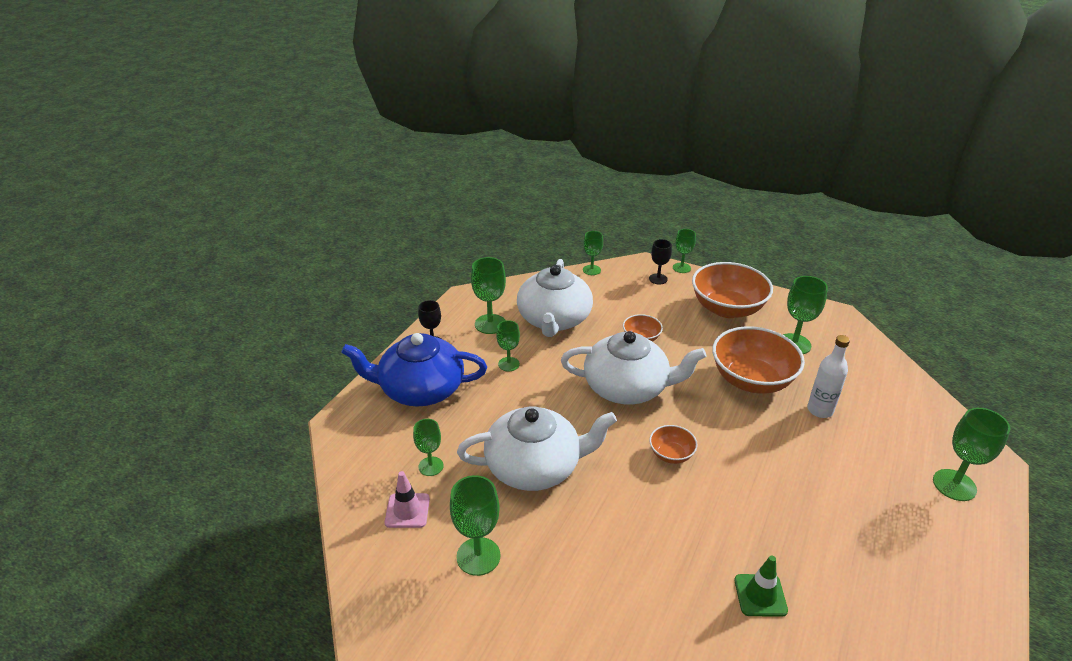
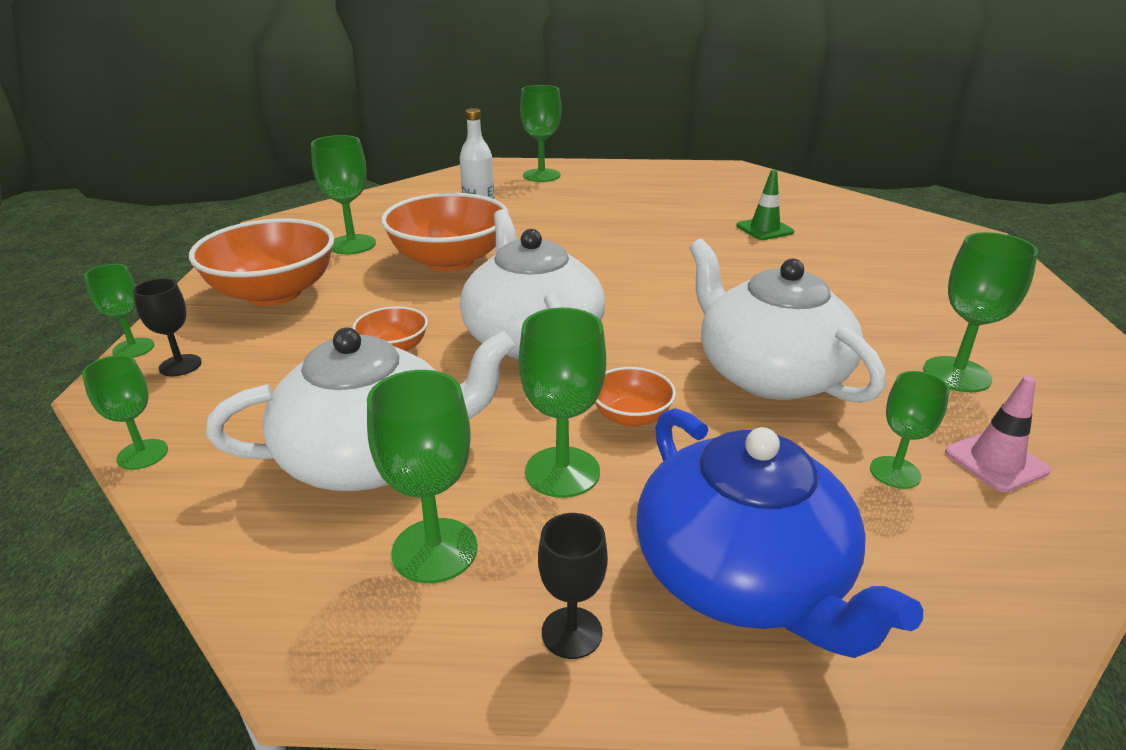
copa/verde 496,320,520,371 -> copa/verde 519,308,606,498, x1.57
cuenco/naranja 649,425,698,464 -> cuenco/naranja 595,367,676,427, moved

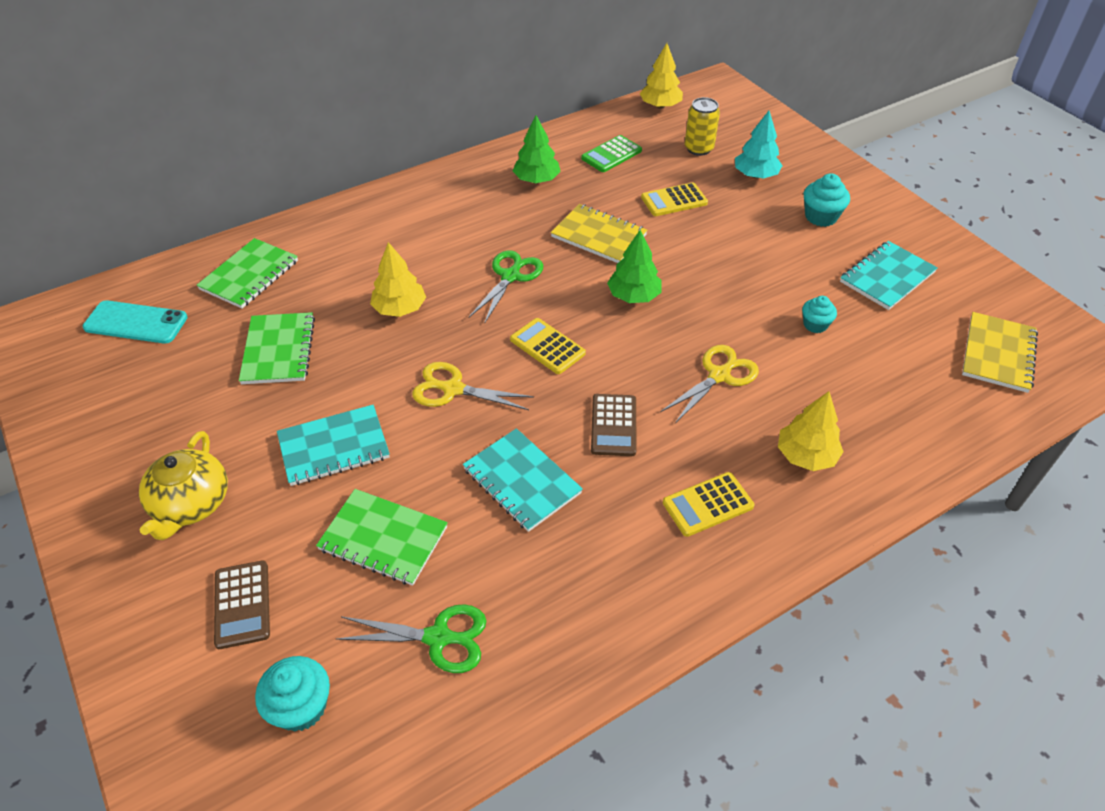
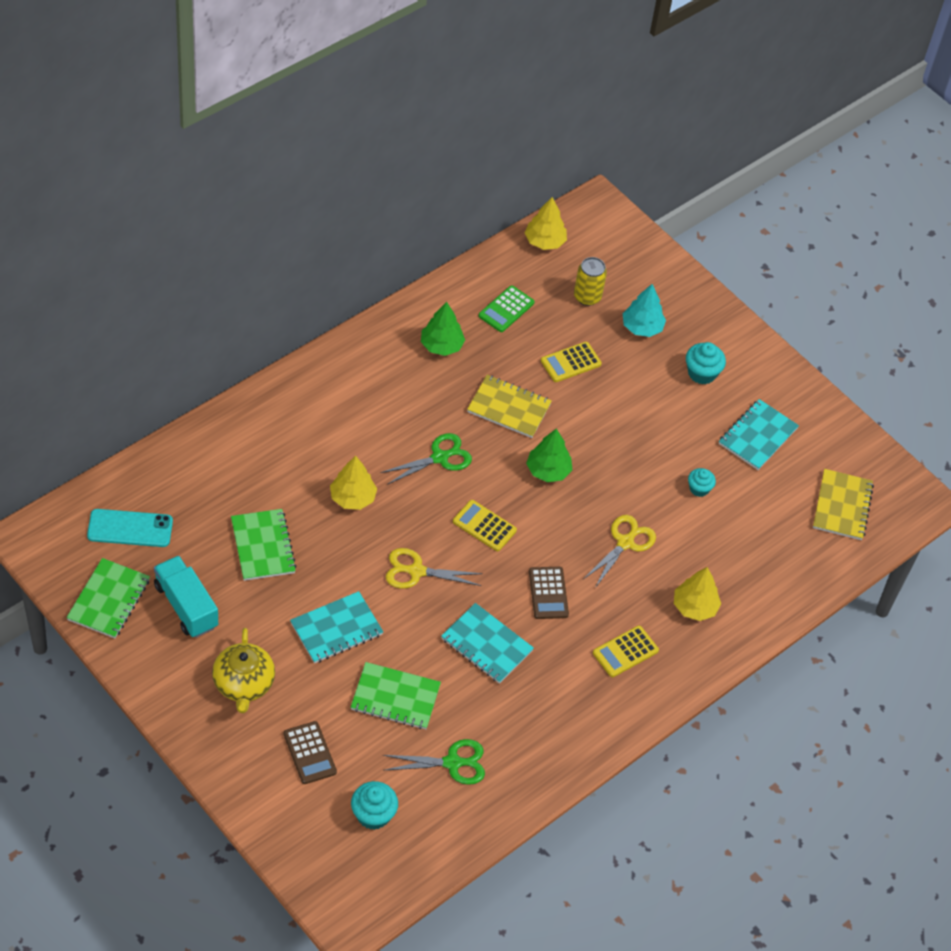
cuaderno/verde 197,238,298,309 -> cuaderno/verde 66,558,150,638, moved
tijeras/verde 469,250,543,324 -> tijeras/verde 380,433,472,484, 45 degrees clockwise
none -> camión/turquesa 154,556,218,638

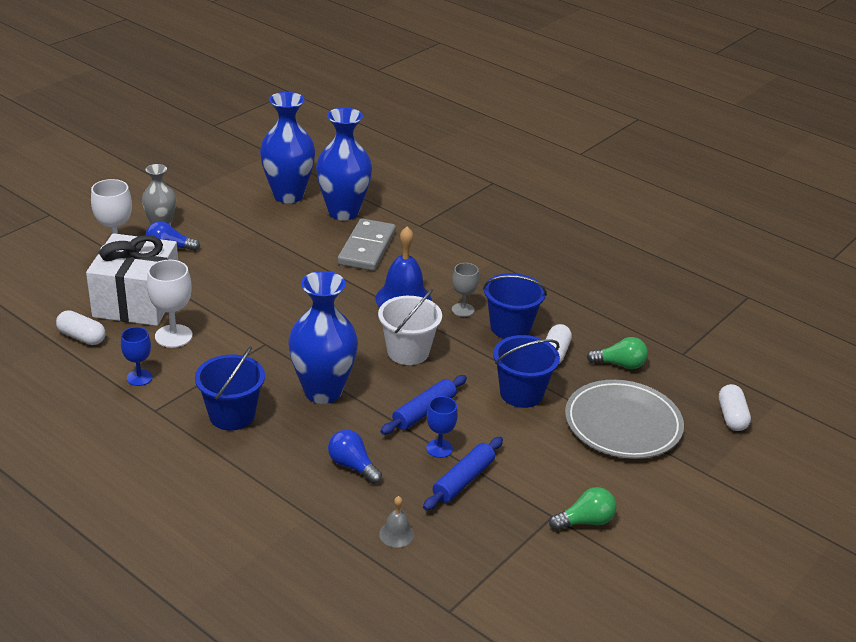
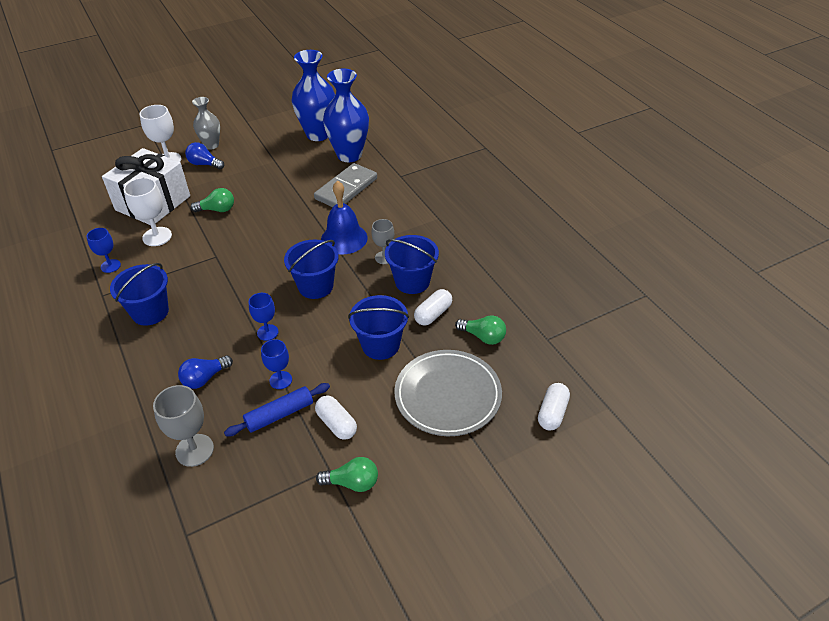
cápsula/blanco 56,310,106,345 -> cápsula/blanco 315,395,357,440, moved
florero/azul 288,271,358,404 -> none
bombilla/azul 328,430,382,484 -> bombilla/azul 178,356,233,389, 105 degrees counterclockwise
balde/blanco 378,289,442,365 -> balde/azul 284,240,339,299
campana/gris 379,496,414,547 -> copa/gris 153,385,214,467
rodillo/azul 380,375,467,434 -> none
none -> bombilla/verde 191,188,234,212
none -> copa/azul 249,293,279,341

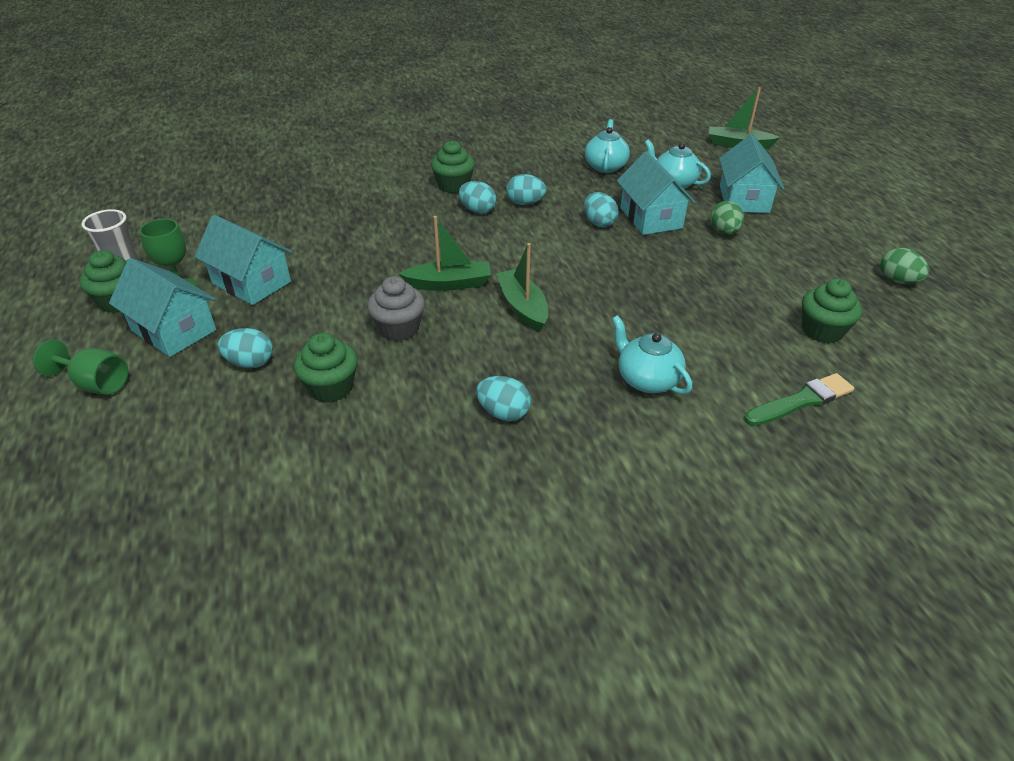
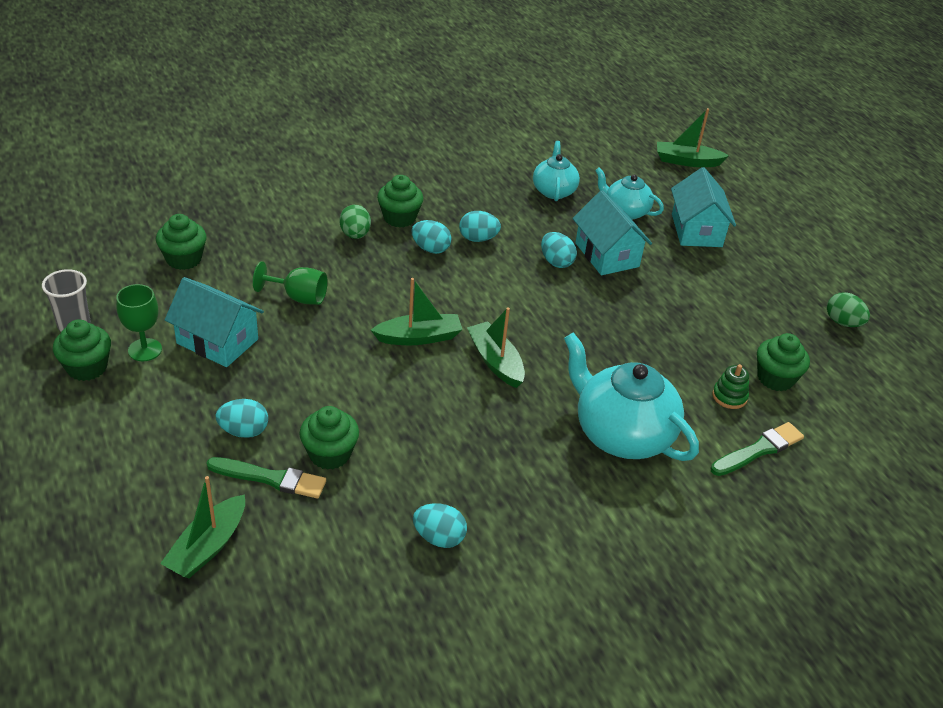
copa/verde 33,339,128,395 -> copa/verde 253,261,328,305, moved
casa/turquesa 109,258,216,357 -> none
magdalena/gris 367,276,425,341 -> none
huevo/turquesa 476,376,531,421 -> huevo/turquesa 413,503,467,548, moved
tetera/turquesa 612,315,692,395 -> tetera/turquesa 564,332,699,461, x1.73
huevo/verde 710,201,744,235 -> huevo/verde 339,205,371,239, moved
none -> magdalena/verde 156,214,207,270
none -> barco/verde 160,476,245,578
none -> pincel/verde 207,457,326,498
none -> juguete apilable/verde 712,364,749,409

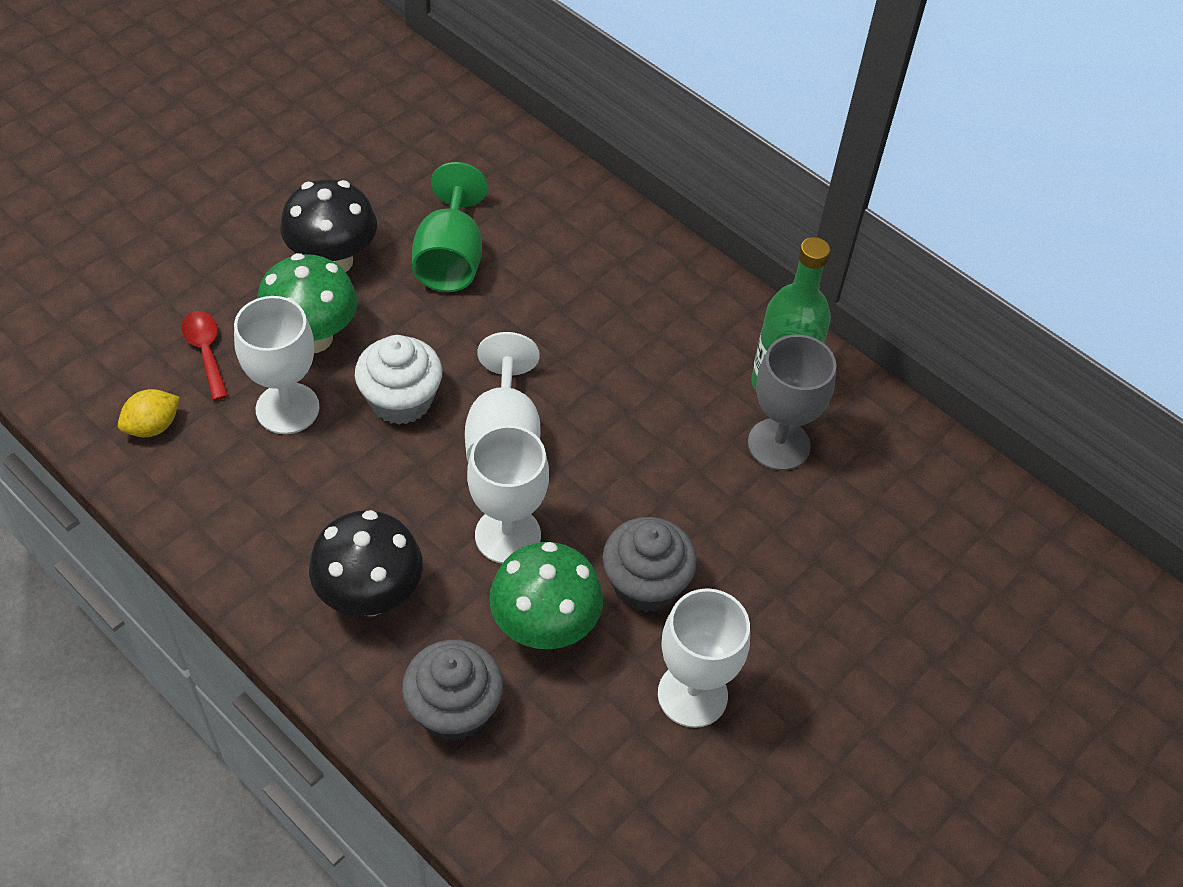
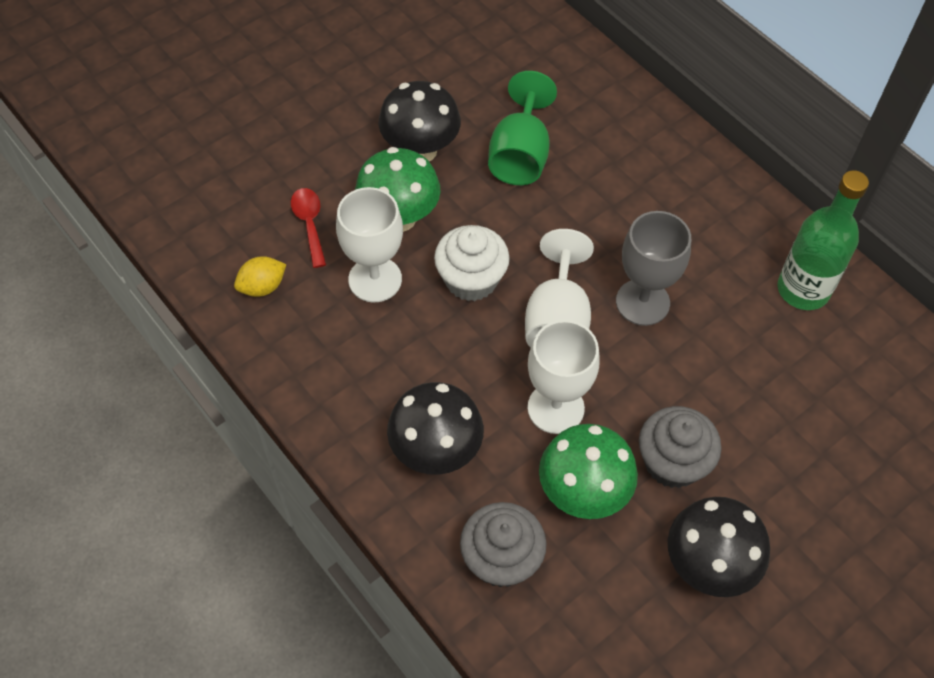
copa/blanco 658,588,750,728 -> seta/negro 668,497,770,597
copa/gris 748,335,836,471 -> copa/gris 616,211,691,326, moved

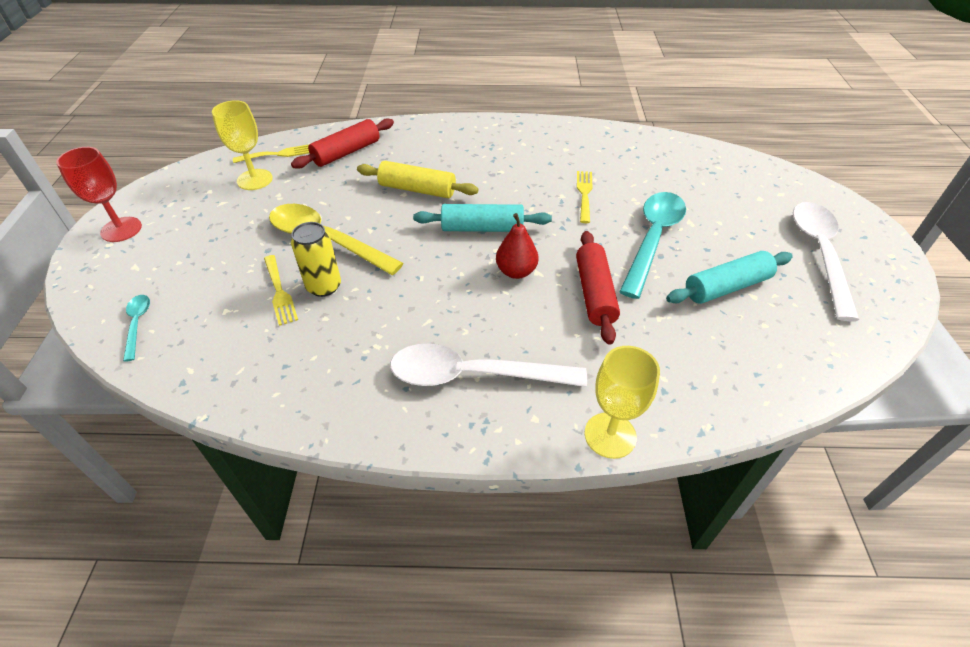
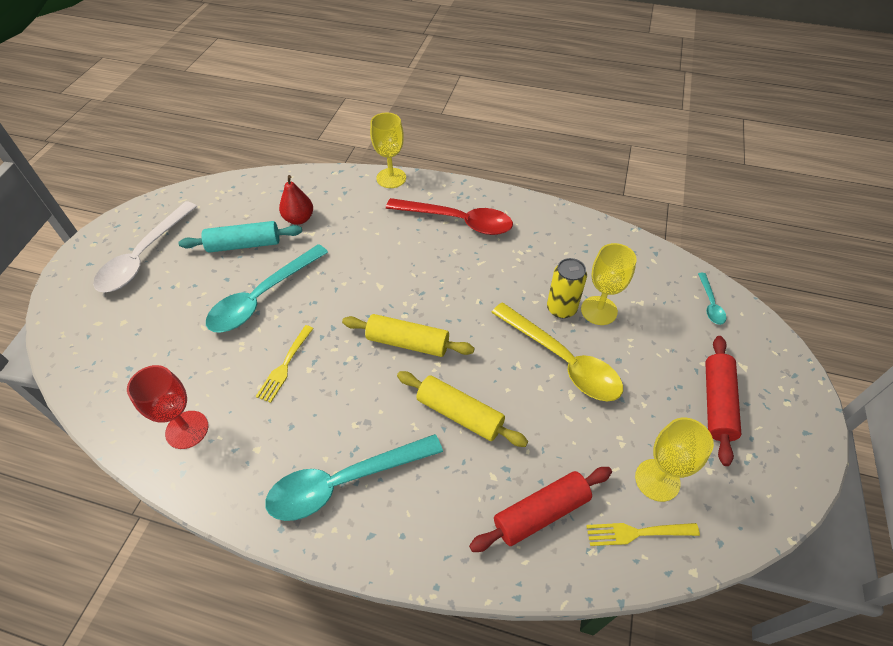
copa/rojo 56,147,142,242 -> copa/rojo 127,365,208,449, moved
tenedor/amarillo 264,255,298,326 -> copa/amarillo 581,243,637,325
cuchara/blanco 390,343,587,387 -> cuchara/rojo 386,198,513,235
rodillo/turquesa 413,204,552,232 -> rodillo/amarillo 342,314,475,357
pera/rojo 496,213,539,279 -> pera/rojo 279,175,313,225, moved
rodillo/rojo 576,231,620,345 -> rodillo/rojo 705,336,741,466, moved
none -> cuchara/turquesa 265,434,443,521

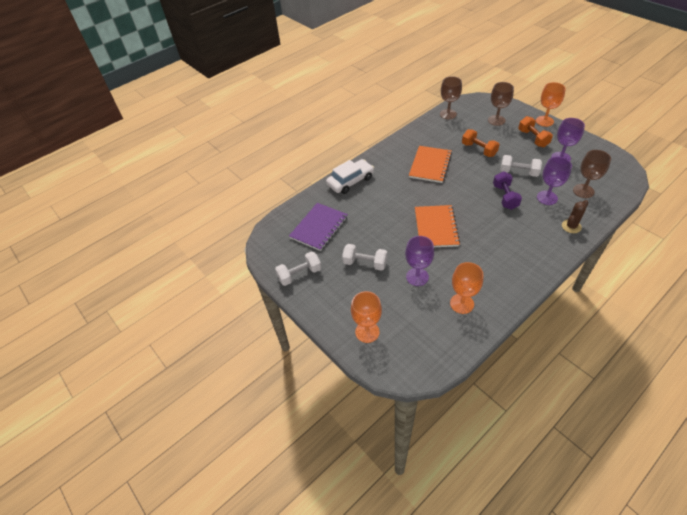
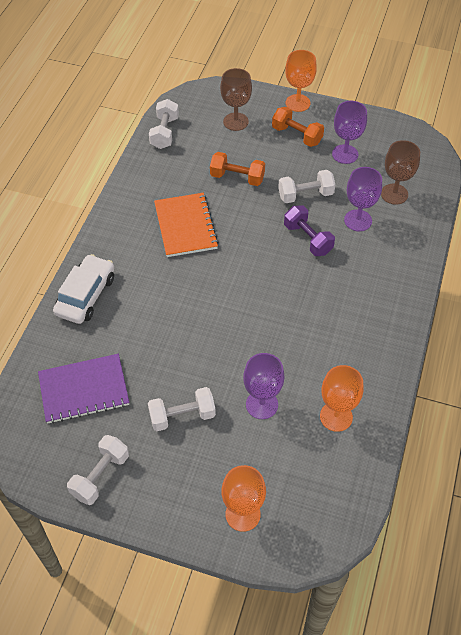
cuaderno/morado 289,203,348,251 -> cuaderno/morado 38,354,129,424, 75 degrees clockwise
cuaderno/naranja 415,205,460,247 -> none
copa/marrón 440,76,462,119 -> mancuerna/blanco 149,99,179,149
cactus/marrón 562,200,588,233 -> none

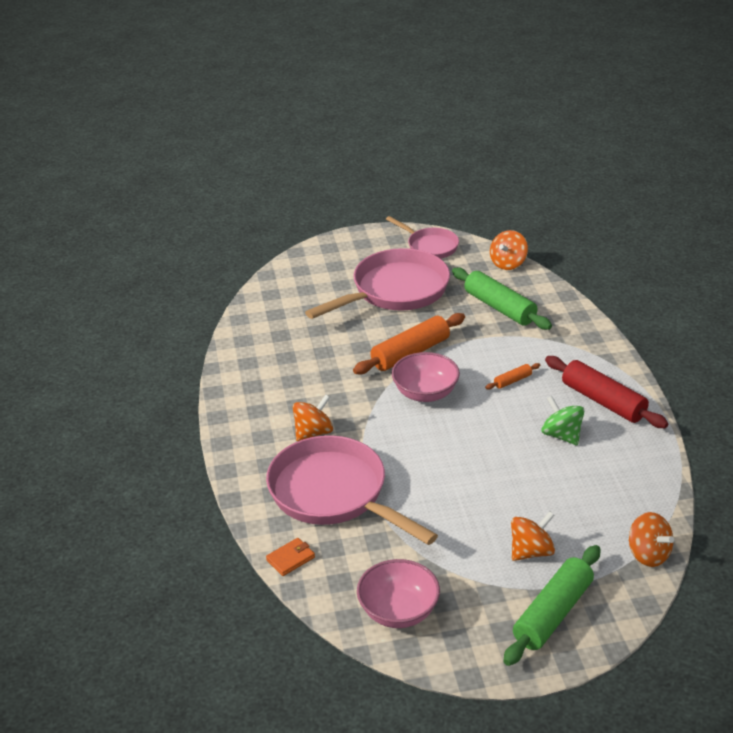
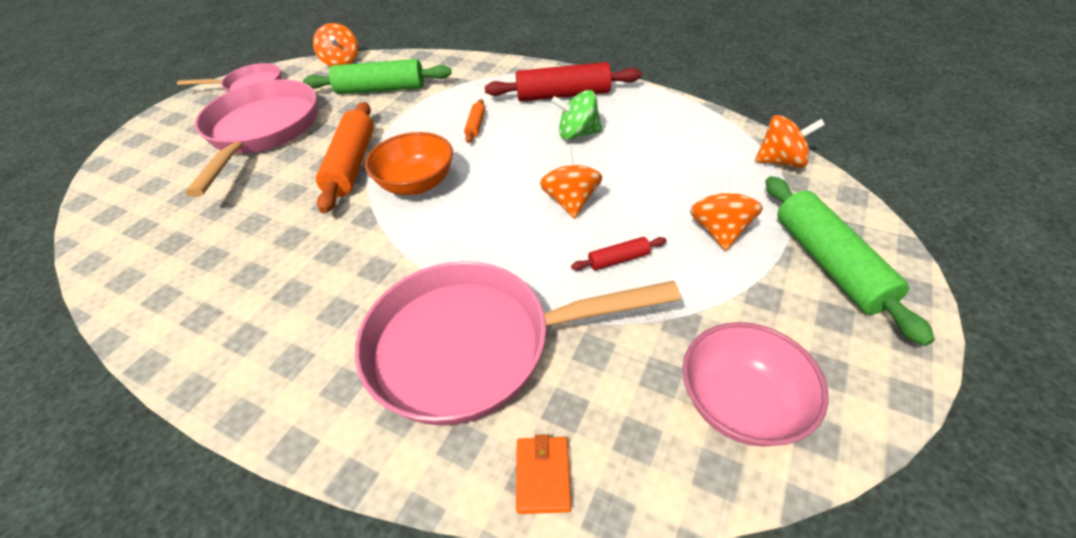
peonza/naranja 293,395,333,441 -> peonza/naranja 540,146,602,218, moved
cuenco/rosa 392,352,460,402 -> cuenco/naranja 365,132,453,195
none -> rodillo/rojo 571,237,666,270

